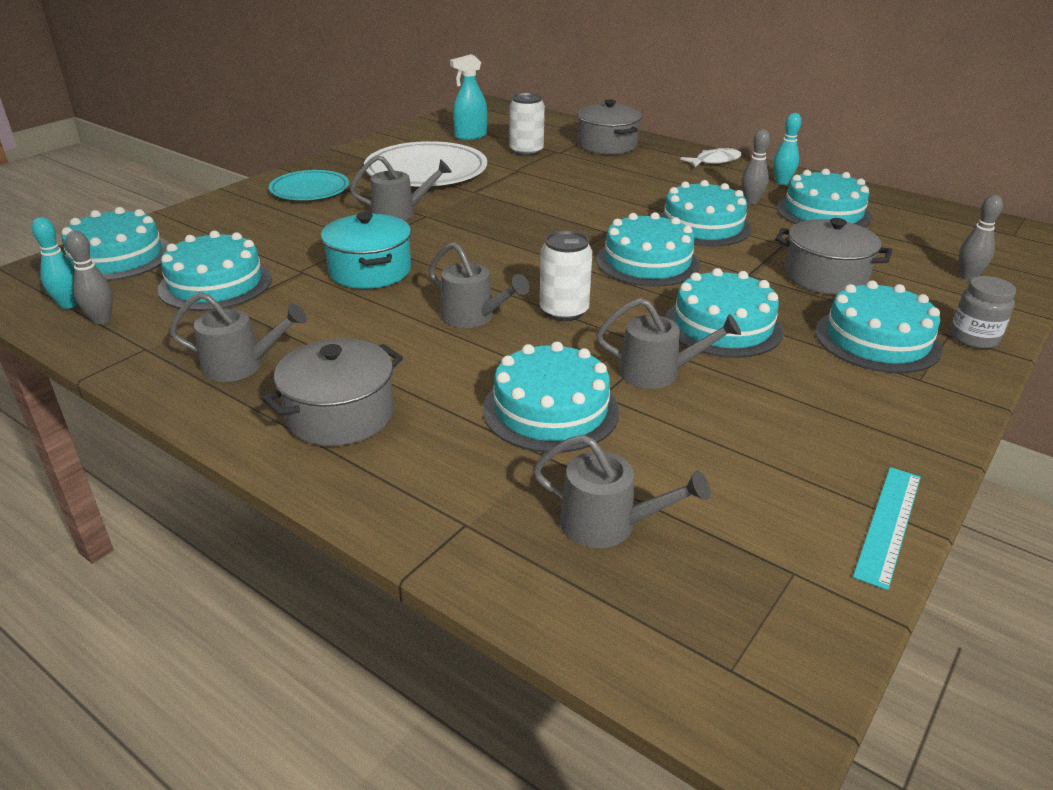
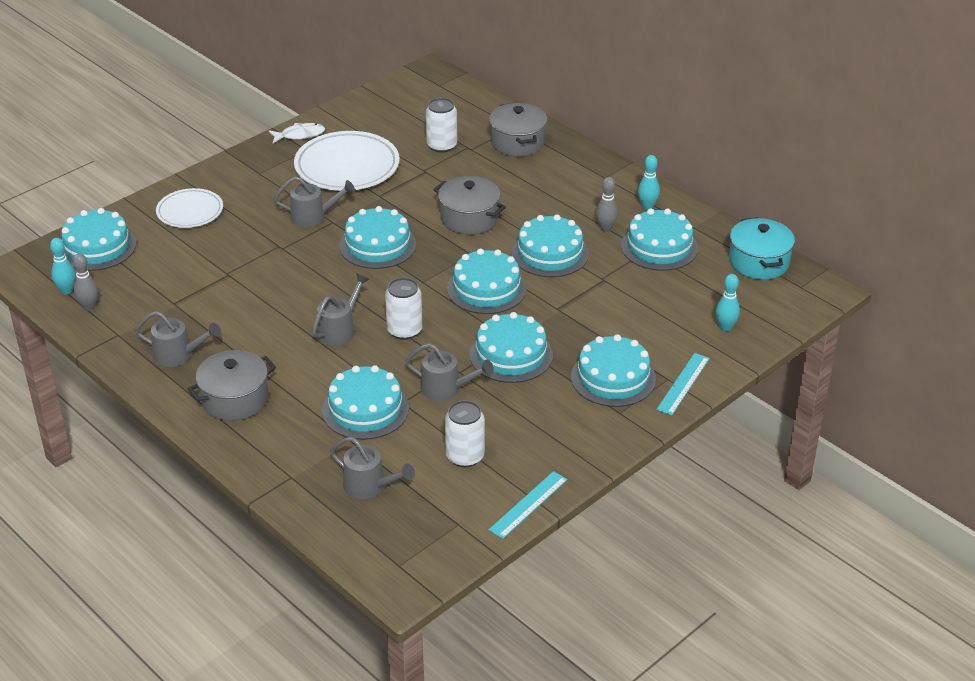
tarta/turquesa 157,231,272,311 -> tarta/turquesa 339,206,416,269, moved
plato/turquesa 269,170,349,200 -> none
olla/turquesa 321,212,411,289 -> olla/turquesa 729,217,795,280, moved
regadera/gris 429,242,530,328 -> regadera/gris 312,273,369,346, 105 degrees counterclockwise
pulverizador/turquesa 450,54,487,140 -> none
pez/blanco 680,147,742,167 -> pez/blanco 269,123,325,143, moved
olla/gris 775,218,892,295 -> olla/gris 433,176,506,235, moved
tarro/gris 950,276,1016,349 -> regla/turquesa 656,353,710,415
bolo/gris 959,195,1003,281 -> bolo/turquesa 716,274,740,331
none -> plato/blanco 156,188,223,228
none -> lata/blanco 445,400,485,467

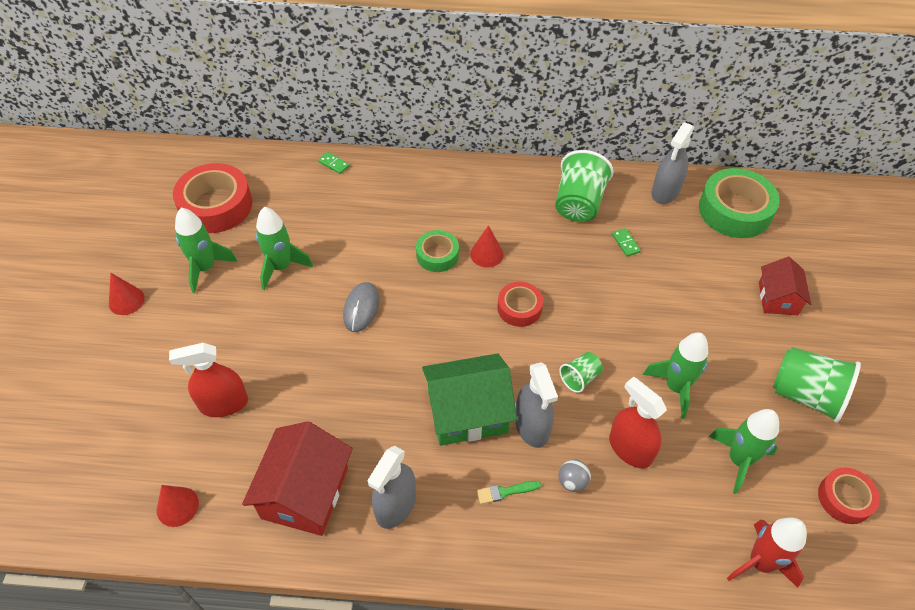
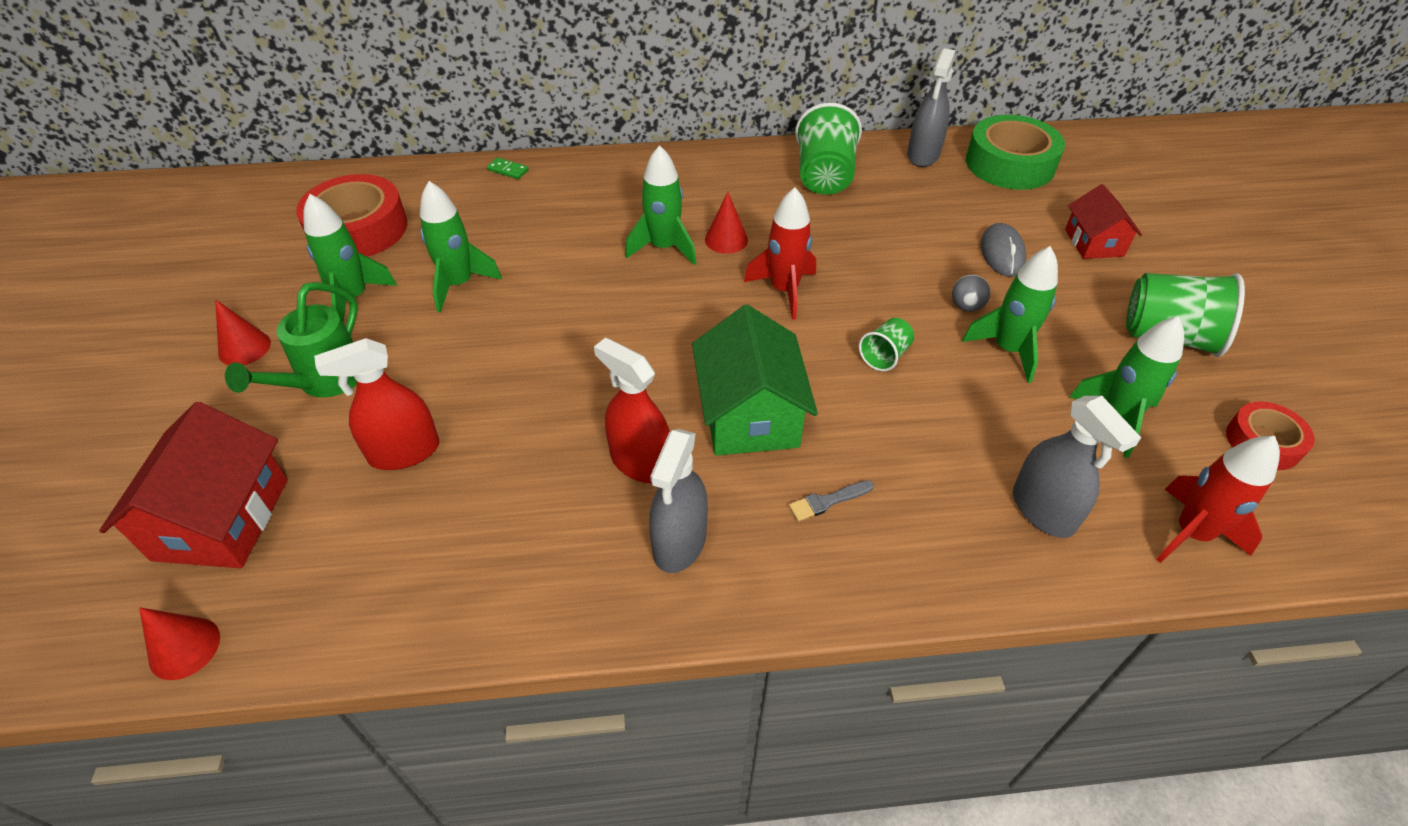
cono/rojo 157,485,199,527 -> cono/rojo 139,608,220,680, moved
casa/rojo 242,421,353,536 -> casa/rojo 99,402,288,568, moved
ratón/gris 343,282,379,332 -> ratón/gris 981,223,1026,277, moved
cinta adhesiva/verde 416,230,459,272 -> cohete/verde 625,145,696,265
casa/verde 422,353,517,446 -> casa/verde 692,305,818,456, 75 degrees counterclockwise
pincel/verde 477,481,541,504 -> pincel/gris 789,480,874,521
cinta adhesiva/rojo 497,282,543,327 -> cohete/rojo 744,187,816,320
pulverizador/gris 515,362,558,448 -> pulverizador/gris 1013,396,1141,538, moved
pelota/gris 559,459,591,492 -> pelota/gris 952,275,991,312, moved
pulverizador/rojo 609,377,667,468 -> pulverizador/rojo 594,338,670,483, moved
ficha de dominó/verde 612,228,641,257 -> none
none -> regadera/verde 225,282,358,397

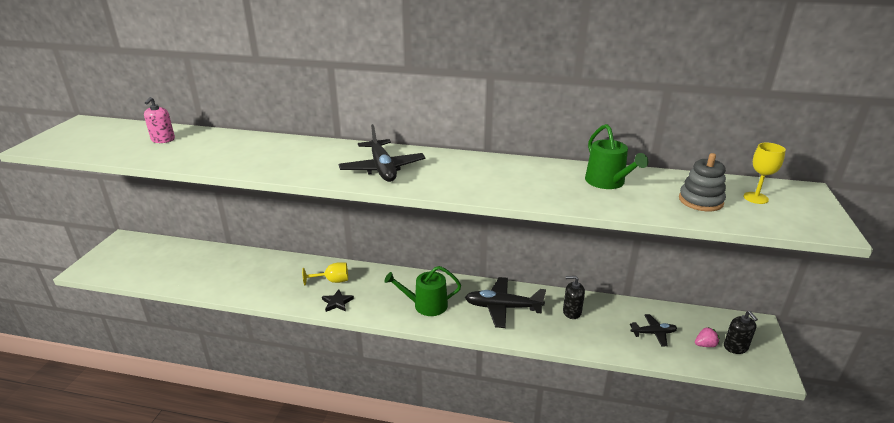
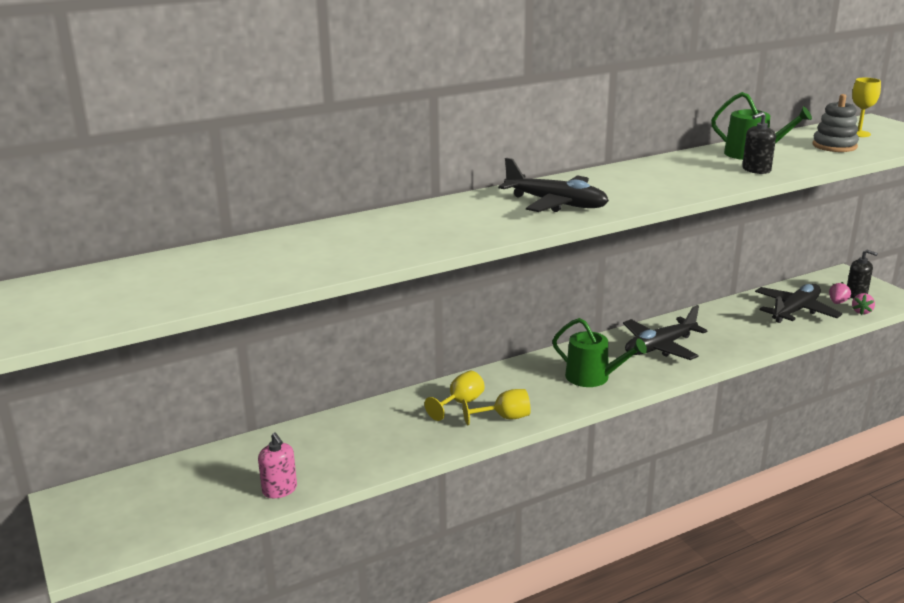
dispensador de jabón/rosa 144,97,175,143 -> dispensador de jabón/rosa 258,433,297,498, moved
estrella/negro 322,289,354,312 -> copa/amarillo 462,389,531,425
regadera/verde 384,266,461,316 -> regadera/verde 552,318,647,387, 105 degrees counterclockwise
dispensador de jabón/negro 563,276,585,319 -> dispensador de jabón/negro 742,112,776,174, moved
avión/negro 630,314,677,347 -> avión/negro 755,284,842,323, x1.76
none -> fresa/rosa 852,293,875,315

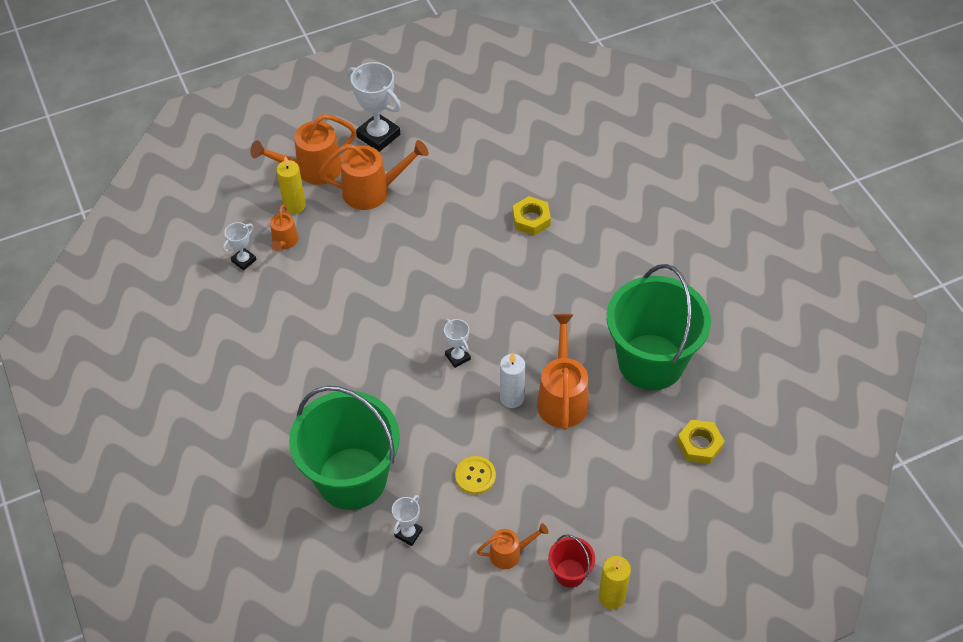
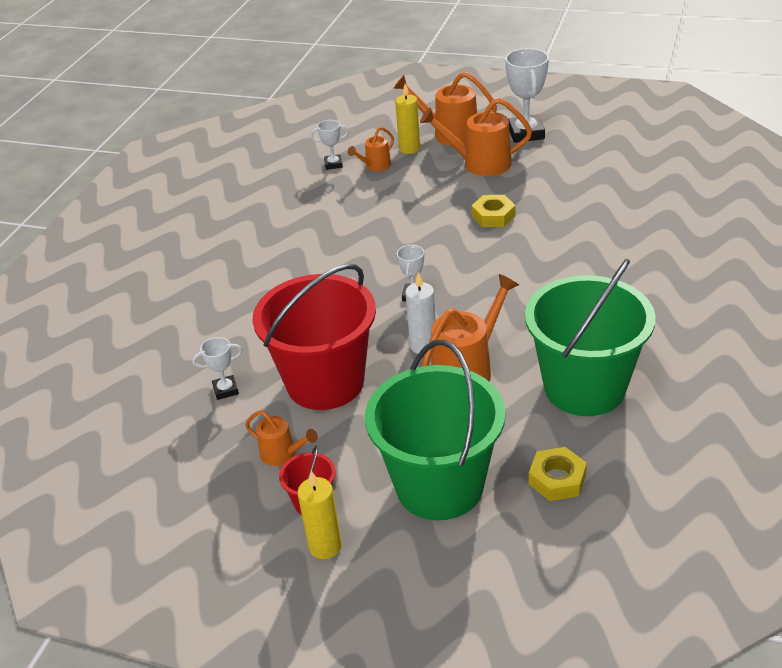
balde/verde 289,386,400,510 -> balde/verde 365,340,506,520, moved
regadera/naranja 319,140,429,210 -> regadera/naranja 420,98,532,176, 150 degrees clockwise
botón/amarillo 455,456,496,494 -> balde/rojo 253,264,376,410
tuerca/amarillo 513,196,551,235 -> tuerca/amarillo 472,195,516,227, moved

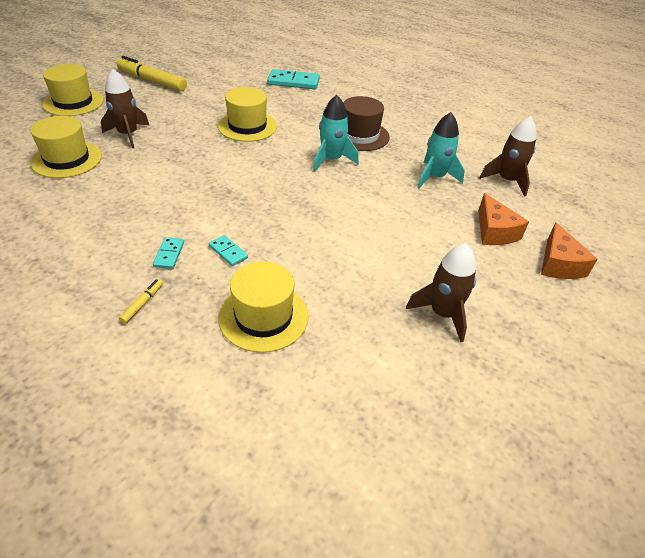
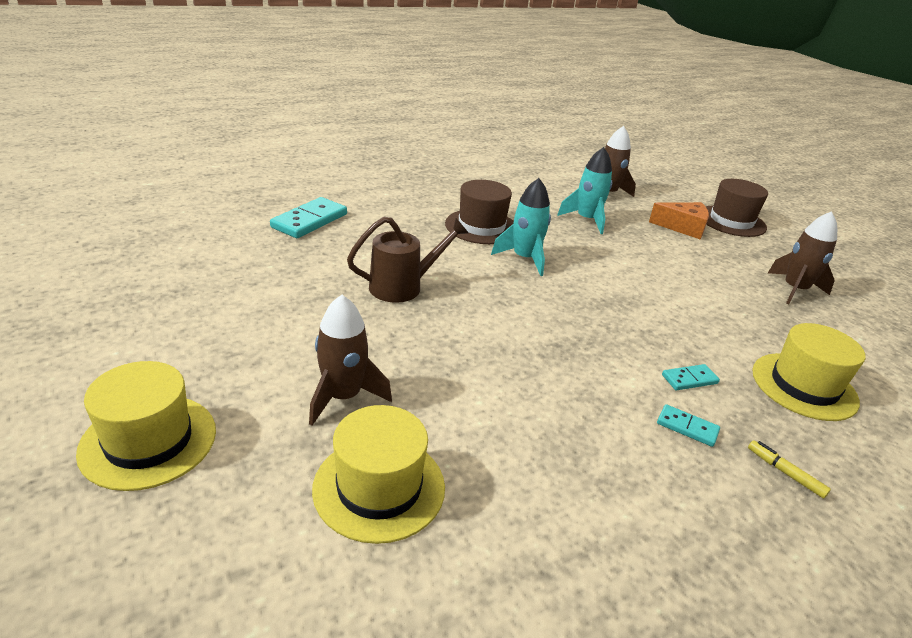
rotulador/amarillo 117,56,187,91 -> none
sombrero/amarillo 218,87,277,142 -> regadera/marrón 347,216,469,303
queso/naranja 541,222,598,279 -> sombrero/marrón 706,179,768,237

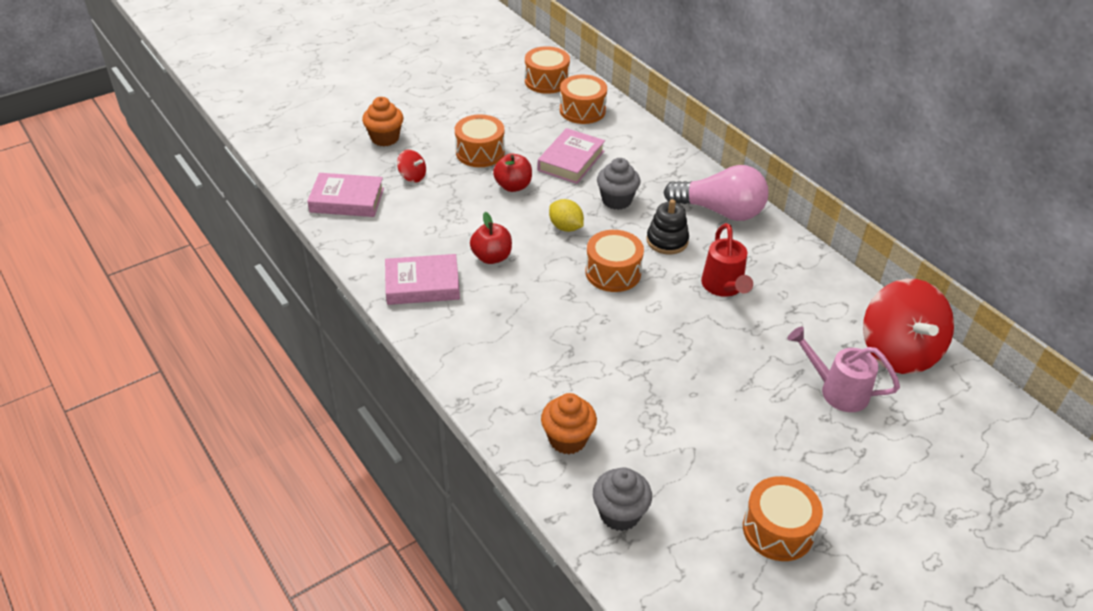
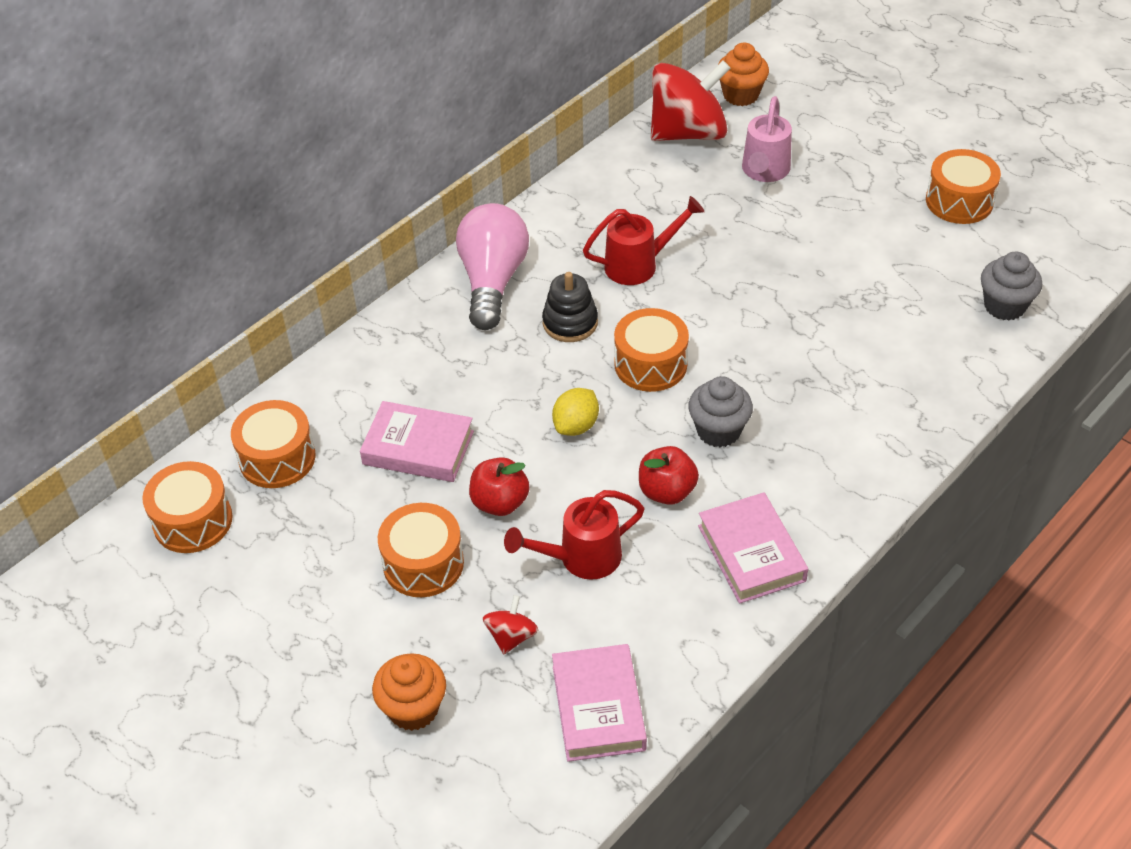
magdalena/naranja 541,393,597,454 -> magdalena/naranja 718,42,769,106, moved
magdalena/gris 597,158,640,210 -> magdalena/gris 688,376,753,447, moved
none -> regadera/rojo 504,490,645,580

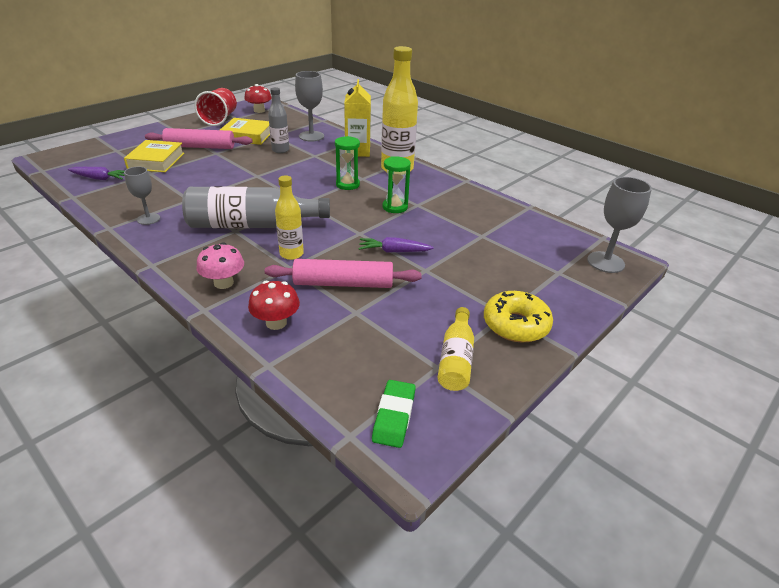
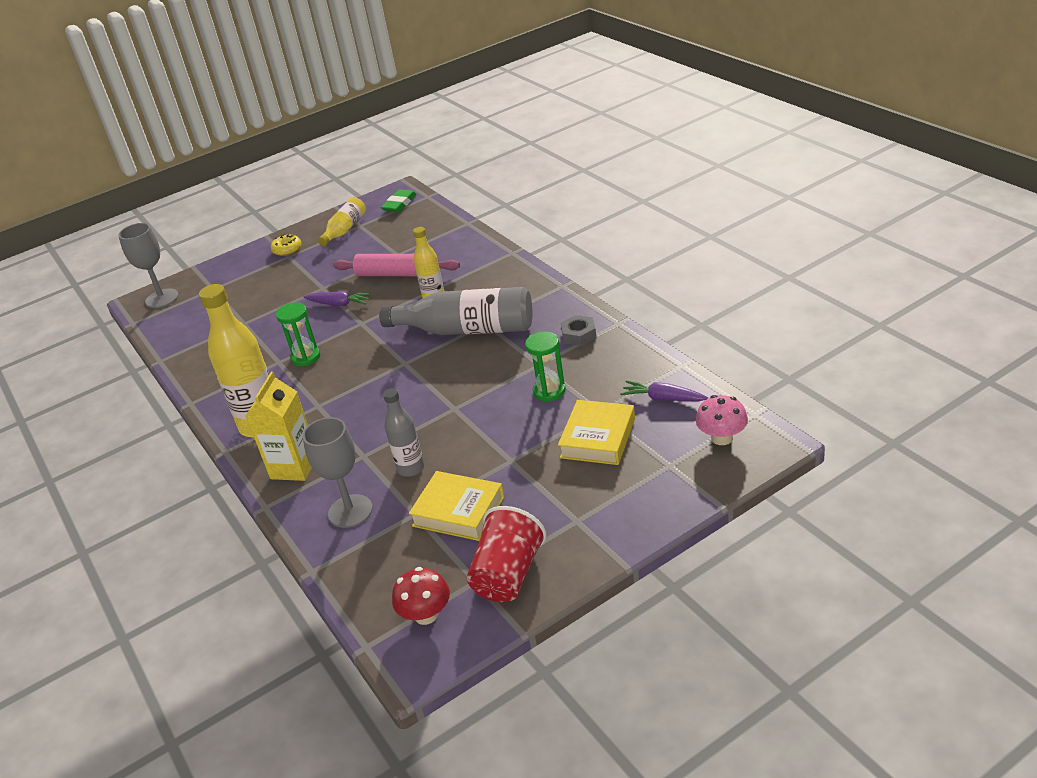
copa/gris 124,167,160,225 -> tuerca/gris 561,315,596,346
rodillo/rosa 145,128,252,149 -> none
seta/rosa 196,242,244,289 -> seta/rosa 696,395,748,445, moved
seta/rojo 248,280,300,330 -> none
reloj de arena/verde 335,136,360,190 -> reloj de arena/verde 525,332,566,402, moved
rosquilla/amarillo 484,291,553,343 -> rosquilla/amarillo 271,234,302,256, x0.61

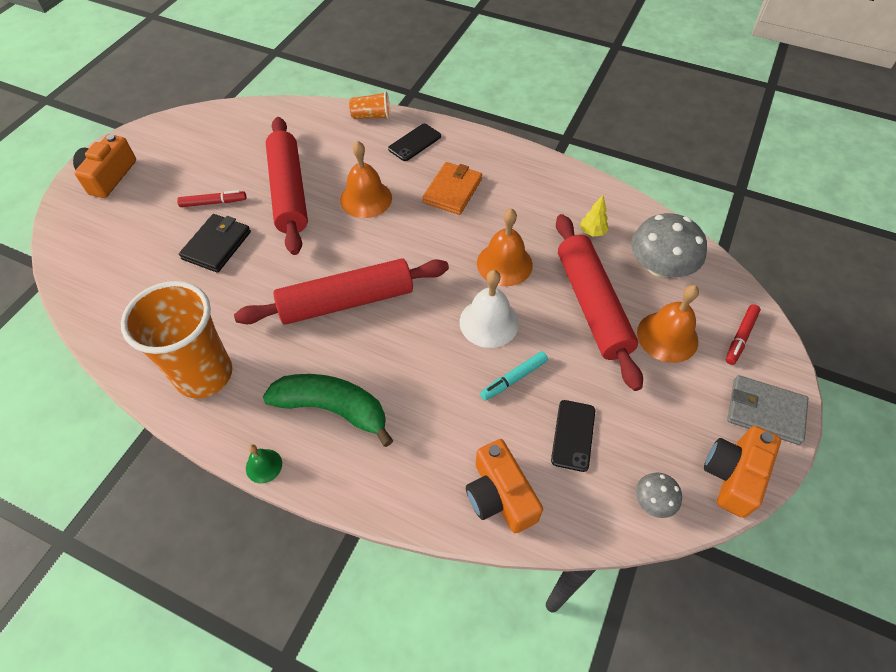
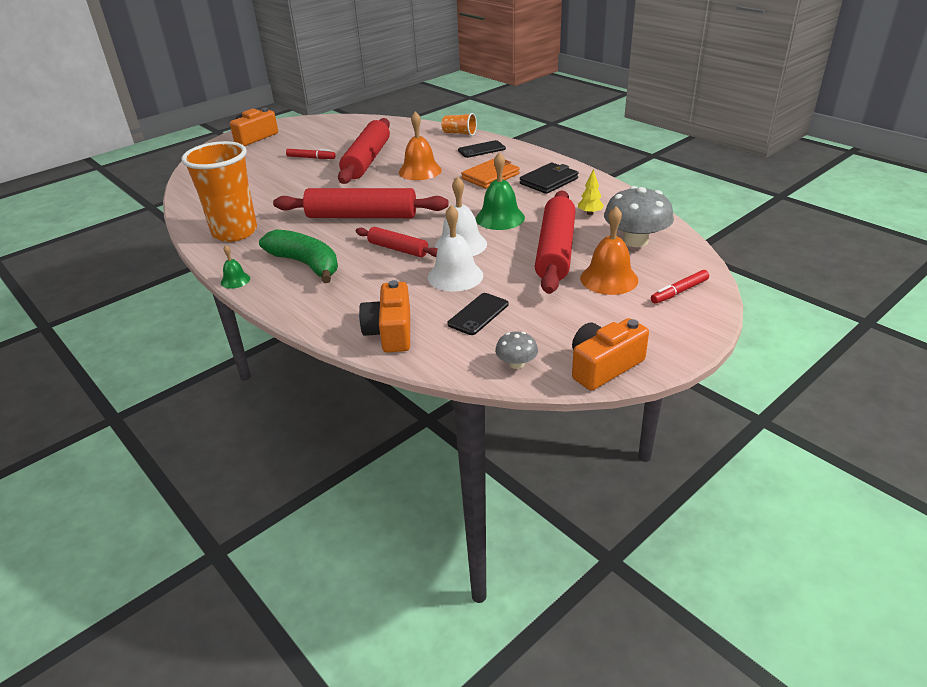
cartera/negro 179,214,251,273 -> cartera/negro 520,162,578,194, moved
campana/naranja 477,209,533,286 -> campana/verde 476,152,525,230
rotulador/turquesa 480,352,548,400 -> campana/blanco 428,205,483,292
cartera/gris 727,375,809,445 -> none
none -> rodillo/rojo 356,227,438,257

